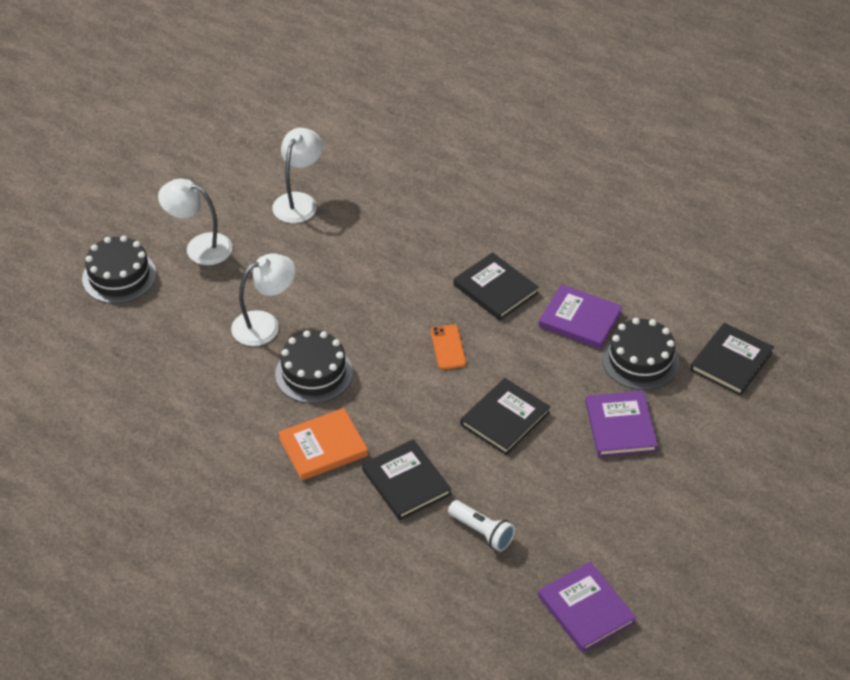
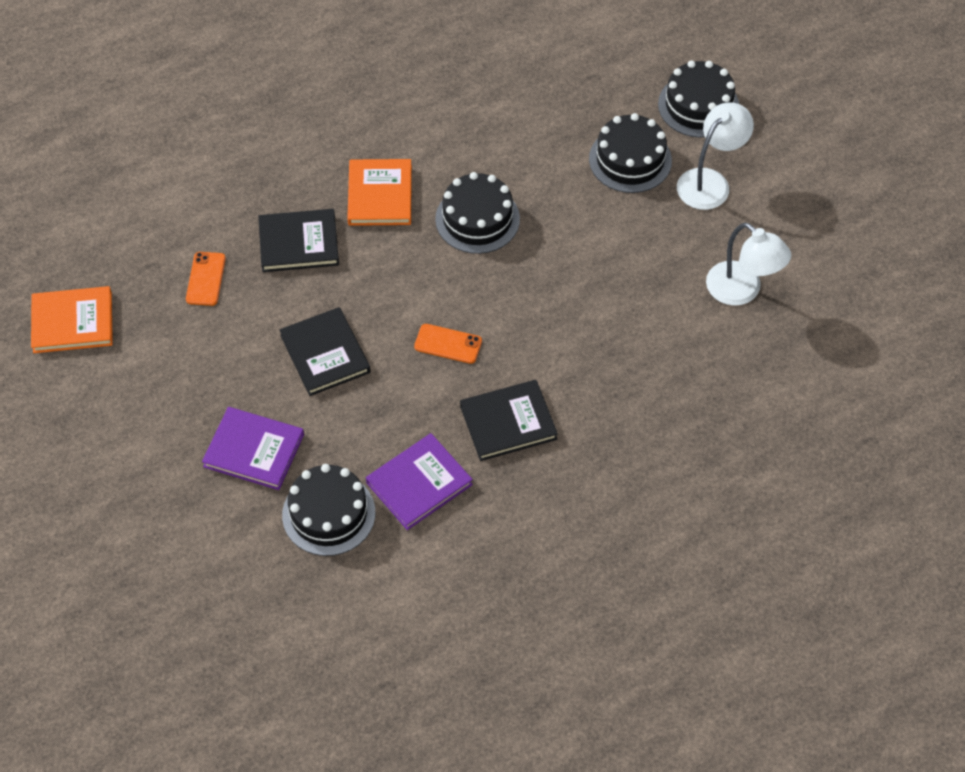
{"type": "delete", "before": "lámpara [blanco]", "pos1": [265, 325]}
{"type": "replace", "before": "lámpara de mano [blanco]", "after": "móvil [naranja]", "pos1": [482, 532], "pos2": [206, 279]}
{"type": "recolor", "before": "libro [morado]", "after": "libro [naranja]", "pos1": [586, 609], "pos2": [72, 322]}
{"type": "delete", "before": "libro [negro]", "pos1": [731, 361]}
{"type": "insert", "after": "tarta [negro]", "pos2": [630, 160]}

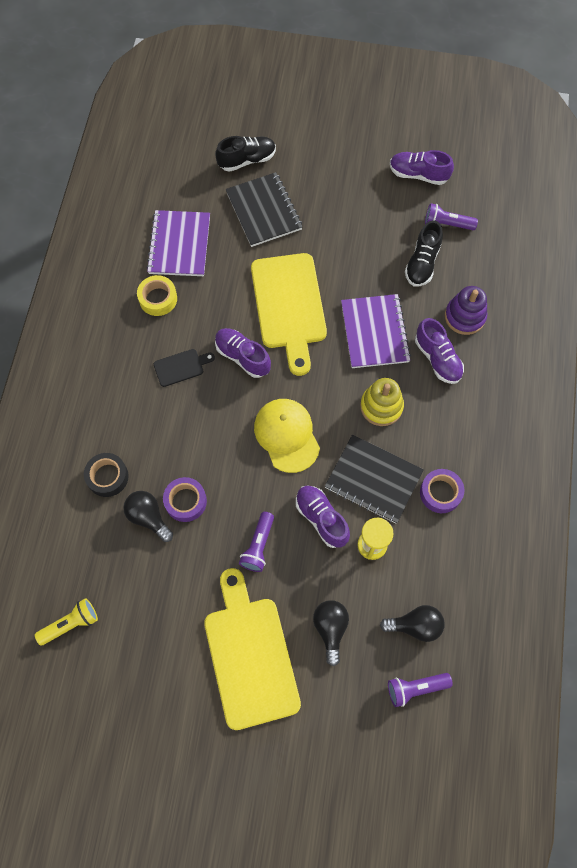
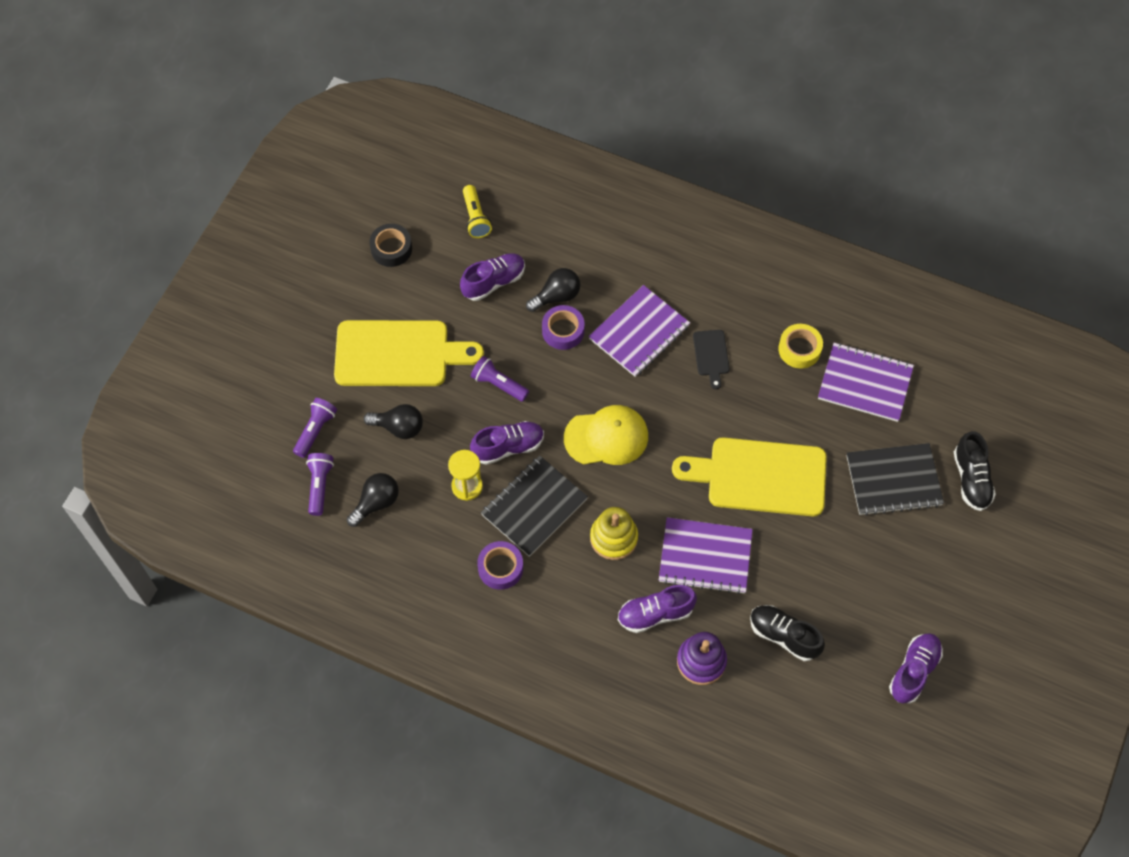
{"type": "move", "before": "cinta adhesiva [negro]", "pos1": [107, 477], "pos2": [391, 249]}
{"type": "move", "before": "zapato [morado]", "pos1": [243, 357], "pos2": [493, 282]}
{"type": "rotate", "before": "bombilla [negro]", "pos1": [415, 625], "pos2": [376, 503], "turn": -150}
{"type": "move", "before": "lámpara de mano [morado]", "pos1": [447, 224], "pos2": [315, 431]}
{"type": "insert", "after": "cuaderno [morado]", "pos2": [639, 332]}

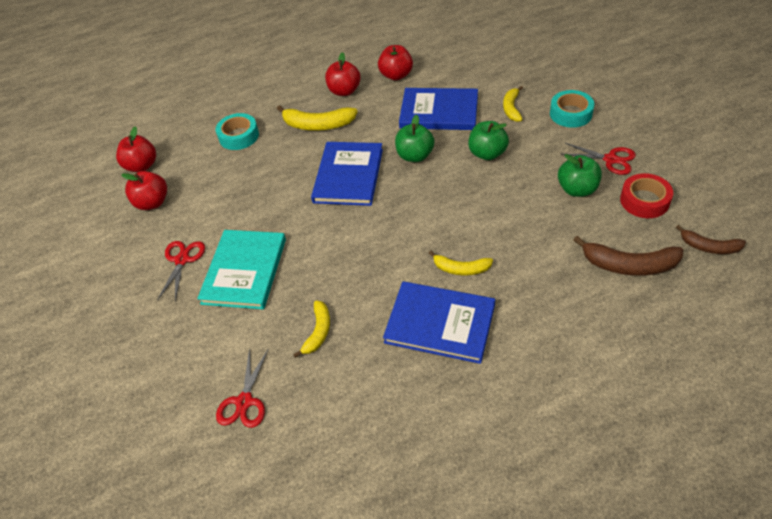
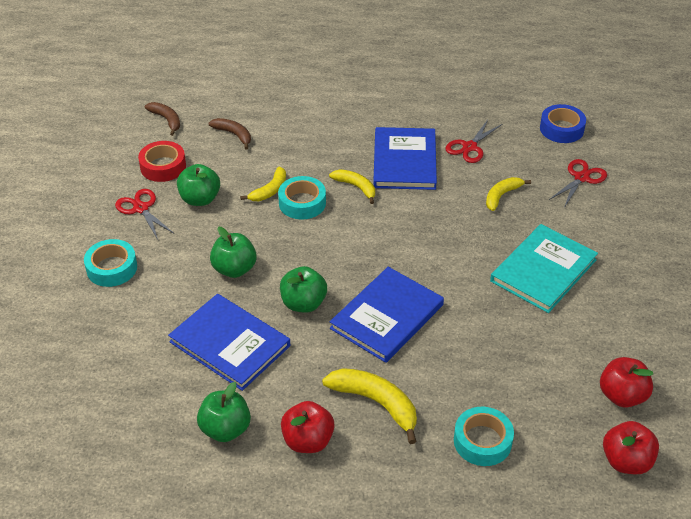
{"type": "move", "before": "tijeras [rojo]", "pos1": [182, 260], "pos2": [469, 147]}
{"type": "recolor", "before": "manzana [rojo]", "after": "manzana [verde]", "pos1": [396, 75], "pos2": [225, 429]}
{"type": "rotate", "before": "libro [azul]", "pos1": [440, 323], "pos2": [404, 161], "turn": 45}
{"type": "move", "before": "plátano [amarillo]", "pos1": [511, 108], "pos2": [270, 190]}
{"type": "resize", "before": "plátano [marrón]", "pos1": [629, 265], "pos2": [233, 134], "scale": 0.63}
{"type": "insert", "after": "cinta adhesiva [turquesa]", "pos2": [302, 203]}
{"type": "insert", "after": "cinta adhesiva [azul]", "pos2": [561, 129]}

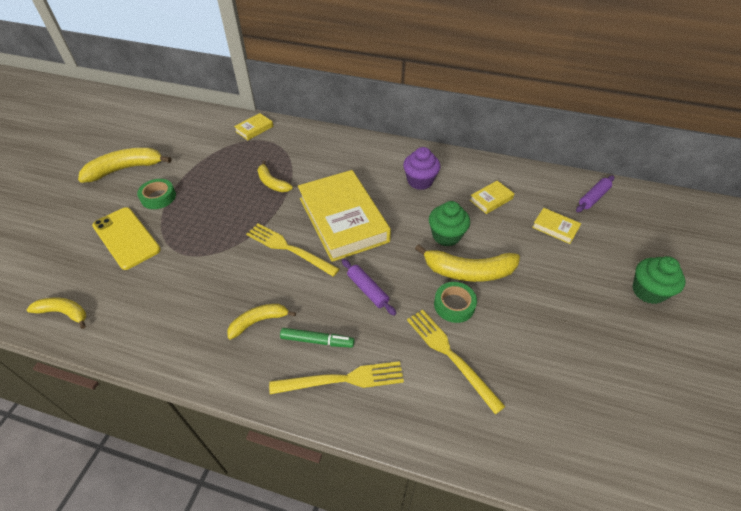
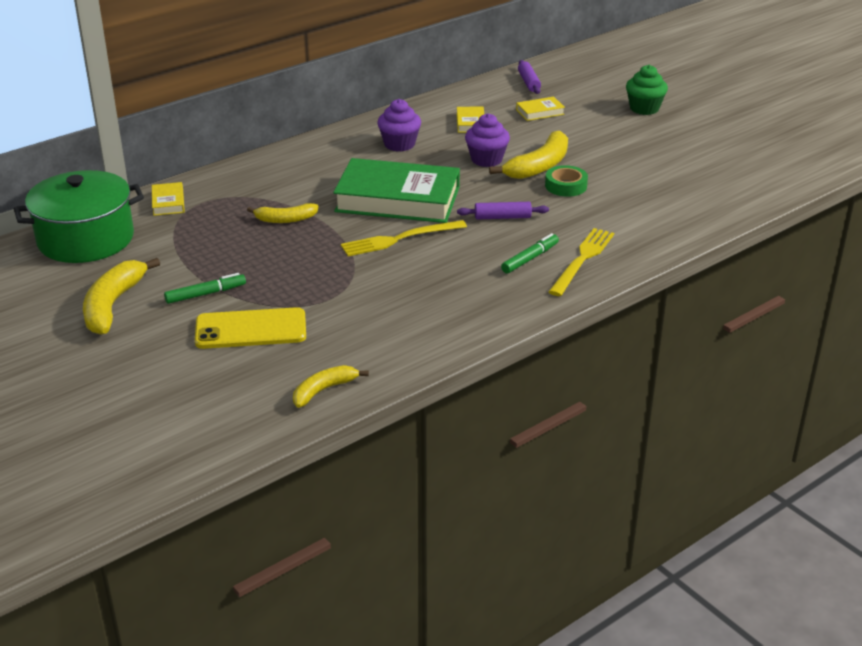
{"type": "replace", "before": "cinta adhesiva [verde]", "after": "rotulador [verde]", "pos1": [158, 197], "pos2": [206, 294]}
{"type": "delete", "before": "plátano [amarillo]", "pos1": [259, 321]}
{"type": "recolor", "before": "libro [amarillo]", "after": "libro [verde]", "pos1": [343, 219], "pos2": [398, 199]}
{"type": "delete", "before": "tenedor [amarillo]", "pos1": [450, 355]}
{"type": "recolor", "before": "magdalena [verde]", "after": "magdalena [morado]", "pos1": [446, 236], "pos2": [486, 159]}
{"type": "insert", "after": "olla [verde]", "pos2": [86, 239]}

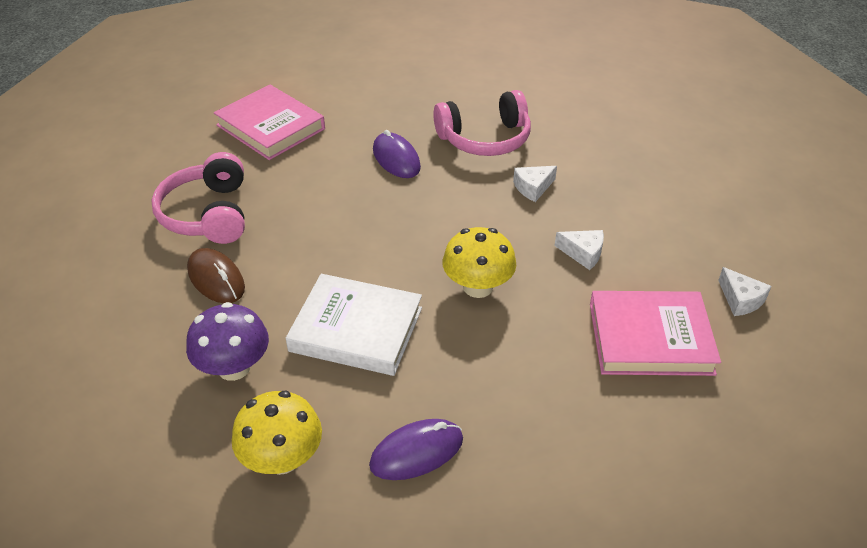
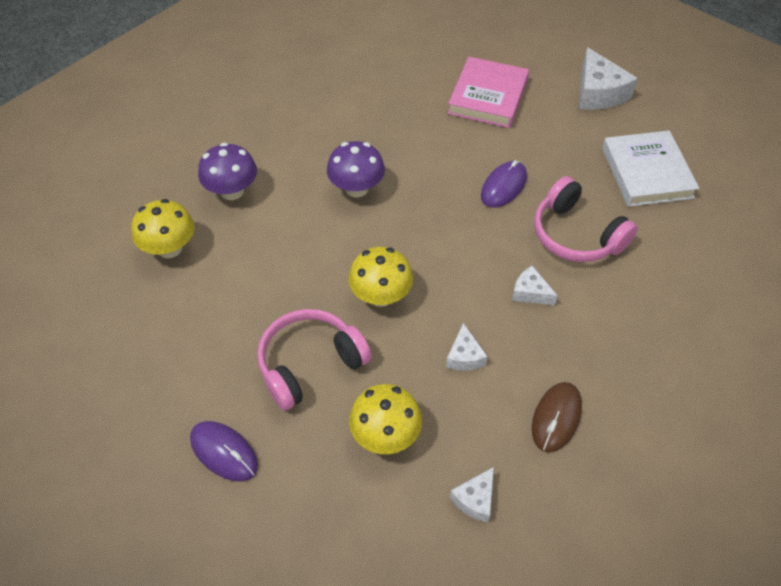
{"type": "move", "before": "auriculares [rosa]", "pos1": [208, 214], "pos2": [310, 364]}
{"type": "move", "before": "ratón [marrón]", "pos1": [216, 279], "pos2": [556, 418]}
{"type": "move", "before": "libro [blanco]", "pos1": [356, 329], "pos2": [647, 173]}
{"type": "move", "before": "ratón [morado]", "pos1": [416, 452], "pos2": [224, 452]}
{"type": "replace", "before": "libro [rosa]", "after": "seta [amarillo]", "pos1": [650, 338], "pos2": [385, 435]}
{"type": "insert", "after": "seta [morado]", "pos2": [356, 188]}
{"type": "insert", "after": "queso [blanco]", "pos2": [598, 93]}

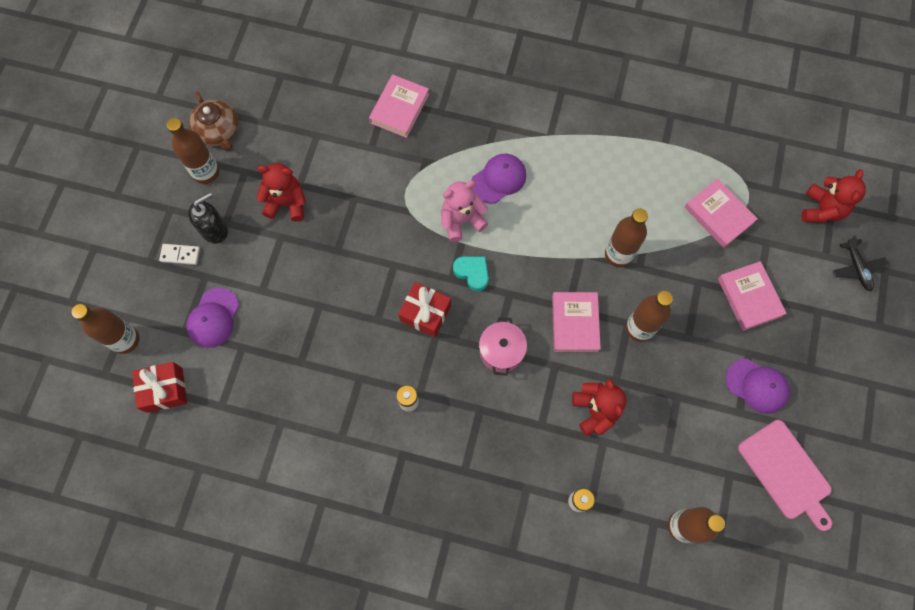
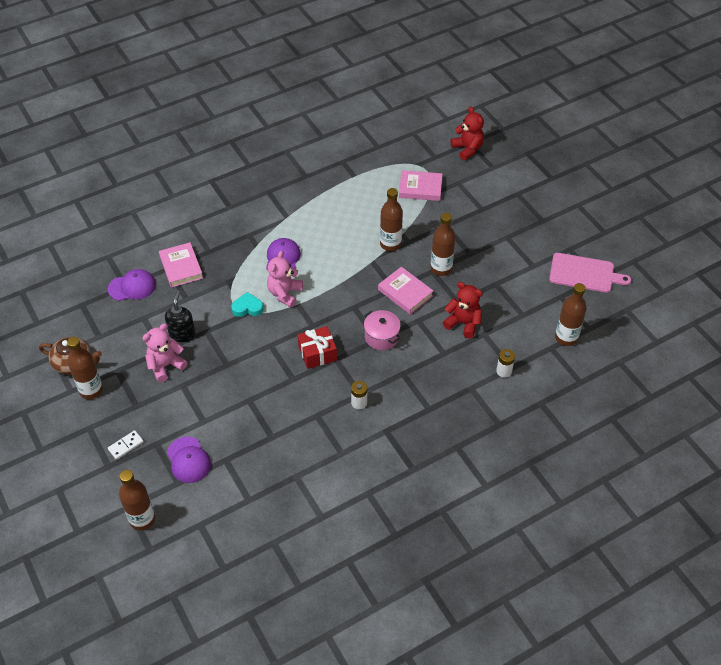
{"type": "delete", "before": "regalo [rojo]", "pos1": [164, 390]}
{"type": "move", "before": "dispensador de jabón [negro]", "pos1": [214, 230], "pos2": [182, 334]}
{"type": "recolor", "before": "osito [rojo]", "after": "osito [rosa]", "pos1": [287, 203], "pos2": [165, 365]}
{"type": "move", "before": "corazón [turquesa]", "pos1": [472, 273], "pos2": [247, 308]}
{"type": "delete", "before": "libro [rosa]", "pos1": [749, 297]}
{"type": "move", "before": "gorra [morado]", "pos1": [757, 386], "pos2": [132, 287]}
{"type": "delete", "before": "avión [negro]", "pos1": [856, 268]}

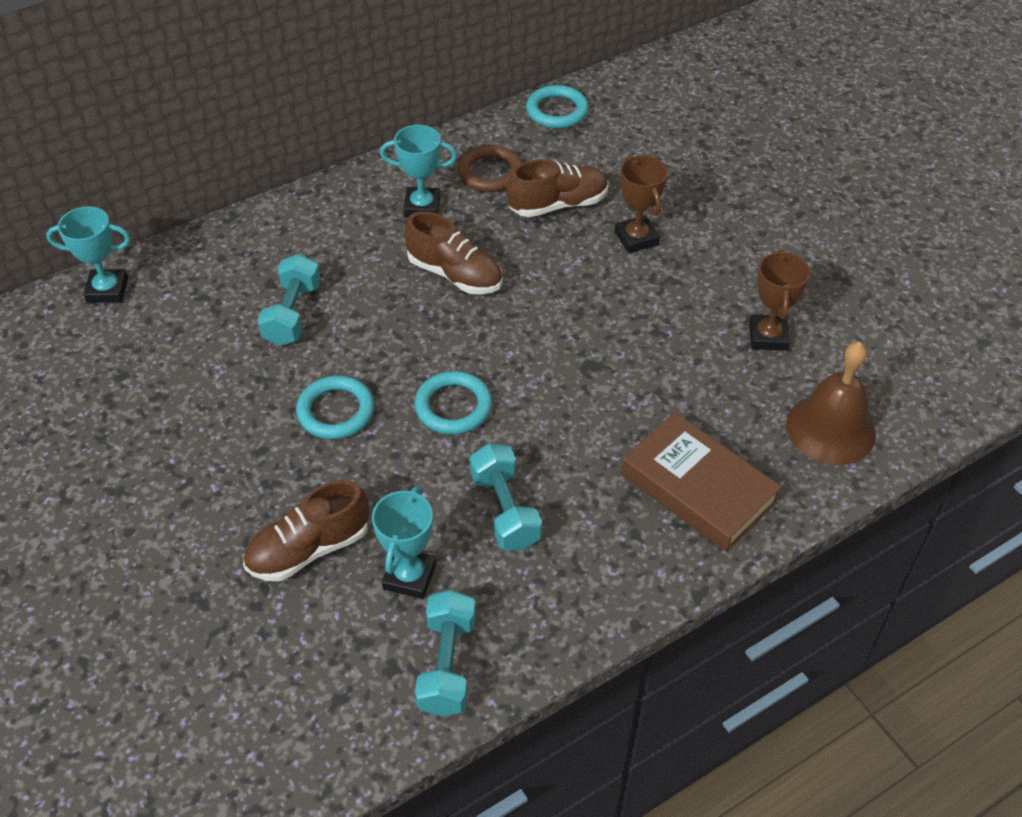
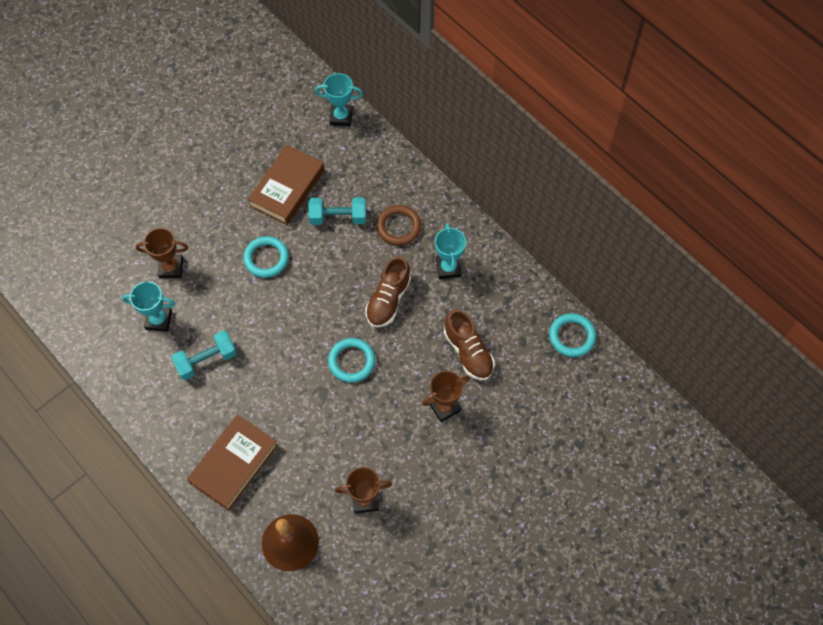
{"type": "rotate", "before": "trofeo [turquesa]", "pos1": [107, 290], "pos2": [341, 117], "turn": -75}
{"type": "replace", "before": "zapato [marrón]", "after": "trofeo [marrón]", "pos1": [309, 549], "pos2": [171, 268]}
{"type": "move", "before": "anillo [turquesa]", "pos1": [453, 406], "pos2": [351, 361]}
{"type": "delete", "before": "mancuerna [turquesa]", "pos1": [447, 665]}
{"type": "move", "before": "anillo [marrón]", "pos1": [490, 173], "pos2": [398, 227]}
{"type": "insert", "after": "libro [marrón]", "pos2": [287, 188]}

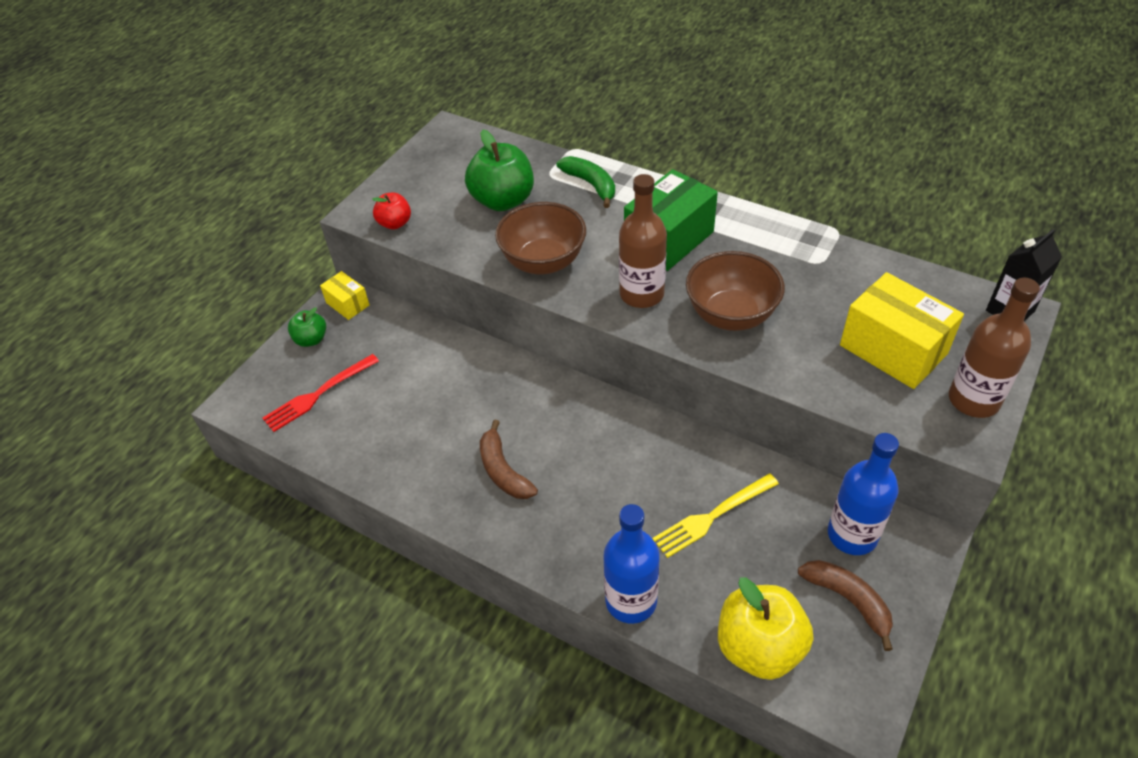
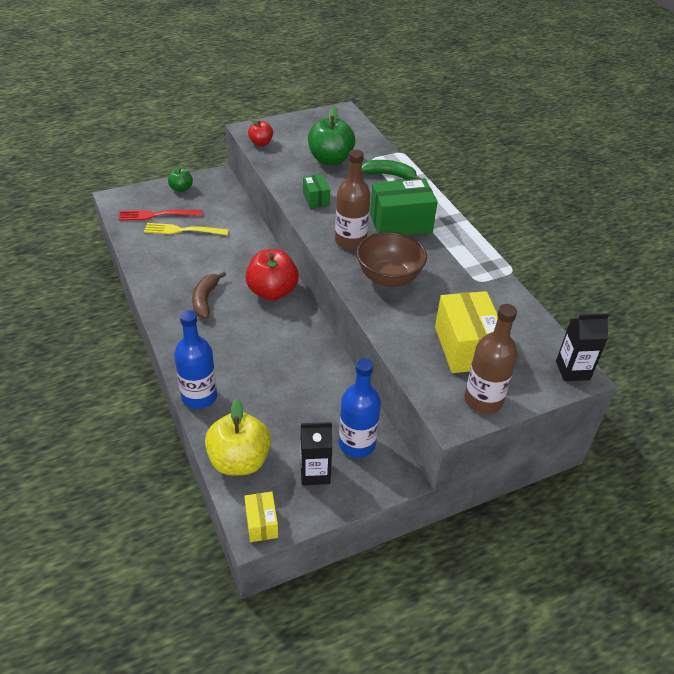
{"type": "move", "before": "caja [amarillo]", "pos1": [348, 304], "pos2": [261, 523]}
{"type": "replace", "before": "cuenco [marrón]", "after": "caja [verde]", "pos1": [543, 262], "pos2": [316, 199]}
{"type": "rotate", "before": "plátano [verde]", "pos1": [591, 185], "pos2": [389, 175], "turn": -75}
{"type": "move", "before": "tenedor [amarillo]", "pos1": [712, 517], "pos2": [182, 230]}
{"type": "replace", "before": "plátano [marrón]", "after": "cartón de leche [negro]", "pos1": [848, 600], "pos2": [315, 473]}
{"type": "insert", "after": "manzana [rojo]", "pos2": [272, 292]}

